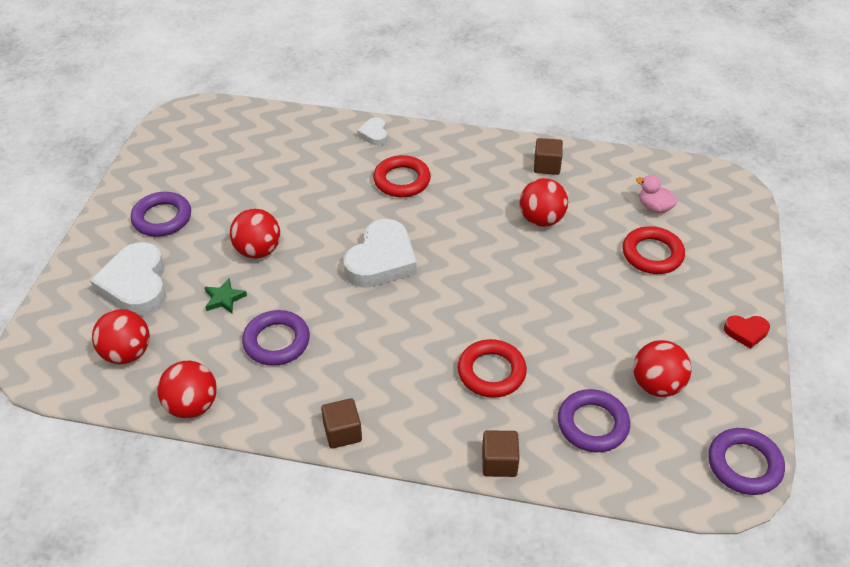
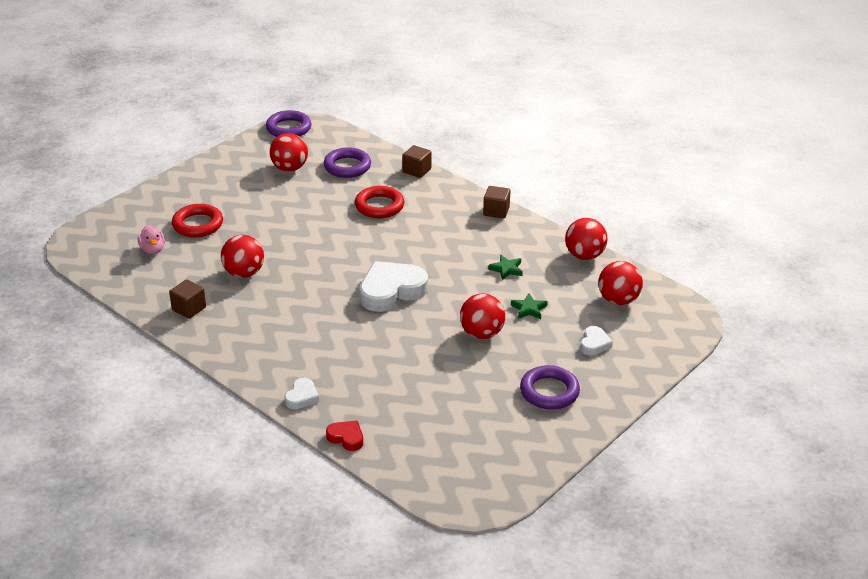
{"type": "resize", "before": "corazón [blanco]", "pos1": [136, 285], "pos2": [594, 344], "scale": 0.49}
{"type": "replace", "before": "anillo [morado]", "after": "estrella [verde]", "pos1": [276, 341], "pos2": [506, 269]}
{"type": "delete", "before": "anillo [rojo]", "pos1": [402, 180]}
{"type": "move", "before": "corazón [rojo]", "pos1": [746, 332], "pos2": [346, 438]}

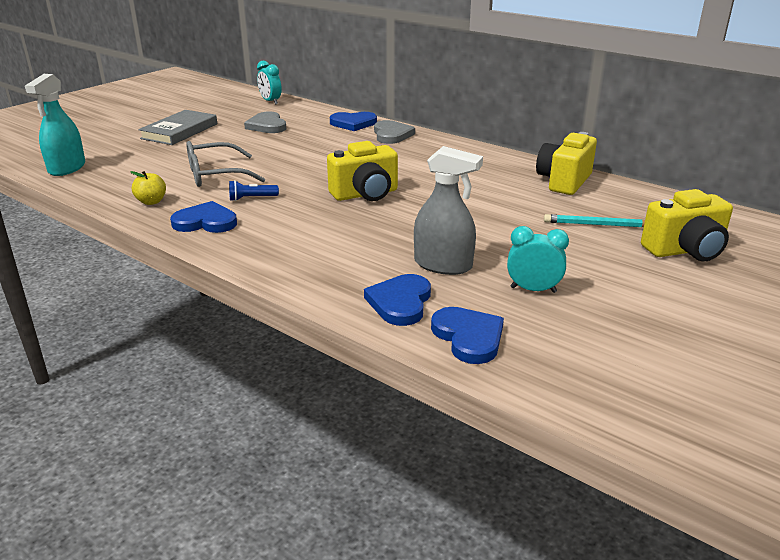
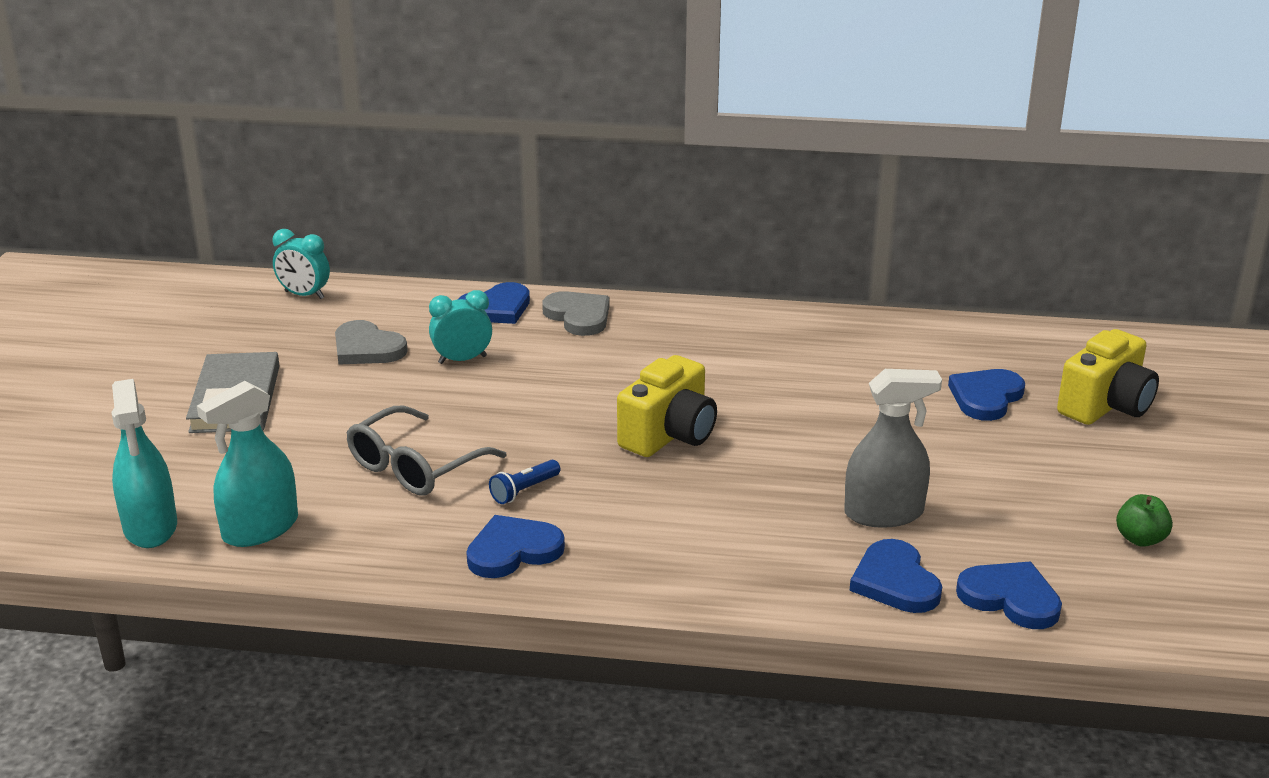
{"type": "delete", "before": "manzana [amarillo]", "pos1": [151, 202]}
{"type": "move", "before": "despertador [turquesa]", "pos1": [533, 289], "pos2": [462, 359]}
{"type": "delete", "before": "cámara [amarillo]", "pos1": [564, 181]}
{"type": "replace", "before": "lápiz [turquesa]", "after": "corazón [azul]", "pos1": [596, 224], "pos2": [986, 397]}
{"type": "insert", "after": "pulverizador [turquesa]", "pos2": [260, 529]}
{"type": "insert", "after": "manzana [verde]", "pos2": [1140, 539]}

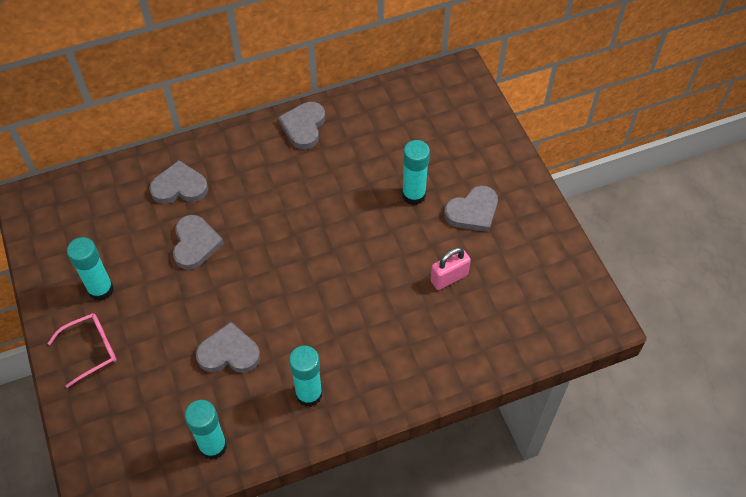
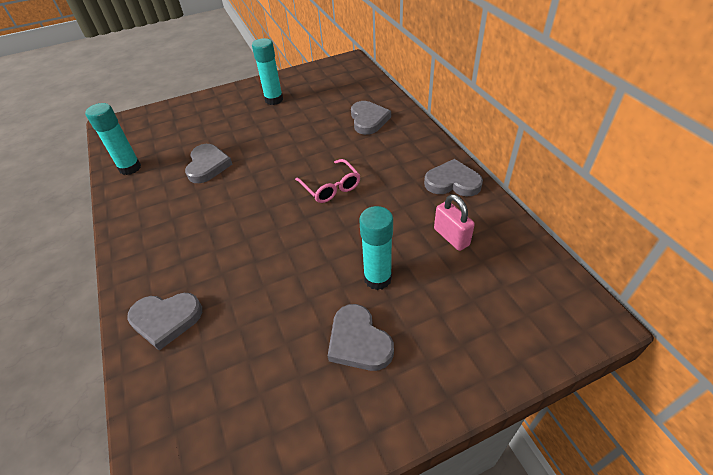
{"type": "move", "before": "gafas [rosa]", "pos1": [91, 350], "pos2": [331, 187]}
{"type": "move", "before": "corazón [gris]", "pos1": [195, 244], "pos2": [166, 320]}
{"type": "delete", "before": "barra de pegamento [turquesa]", "pos1": [309, 394]}
{"type": "move", "before": "candado [rosa]", "pos1": [449, 277], "pos2": [451, 237]}

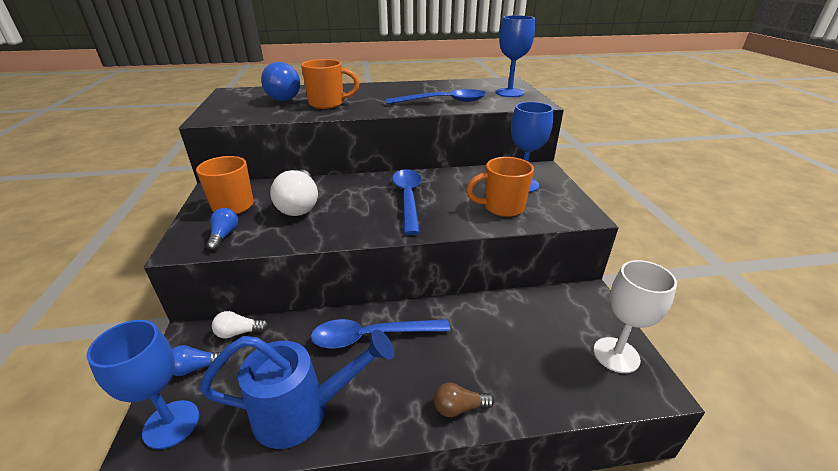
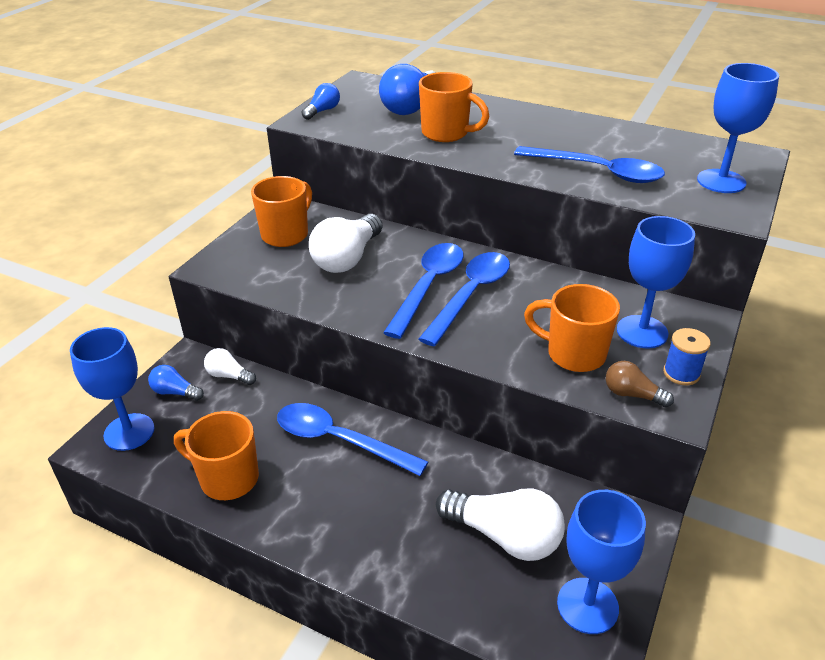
{"type": "replace", "before": "regadera [azul]", "after": "taza [naranja]", "pos1": [304, 412], "pos2": [227, 478]}
{"type": "move", "before": "bombilla [azul]", "pos1": [224, 236], "pos2": [322, 111]}
{"type": "move", "before": "bombilla [marrón]", "pos1": [459, 407], "pos2": [632, 394]}
{"type": "recolor", "before": "copa [blanco]", "after": "copa [azul]", "pos1": [616, 355], "pos2": [587, 605]}
{"type": "insert", "after": "cuchara [azul]", "pos2": [428, 286]}
{"type": "insert", "after": "bombilla [blanco]", "pos2": [504, 536]}
{"type": "insert", "after": "carrete [azul]", "pos2": [681, 373]}

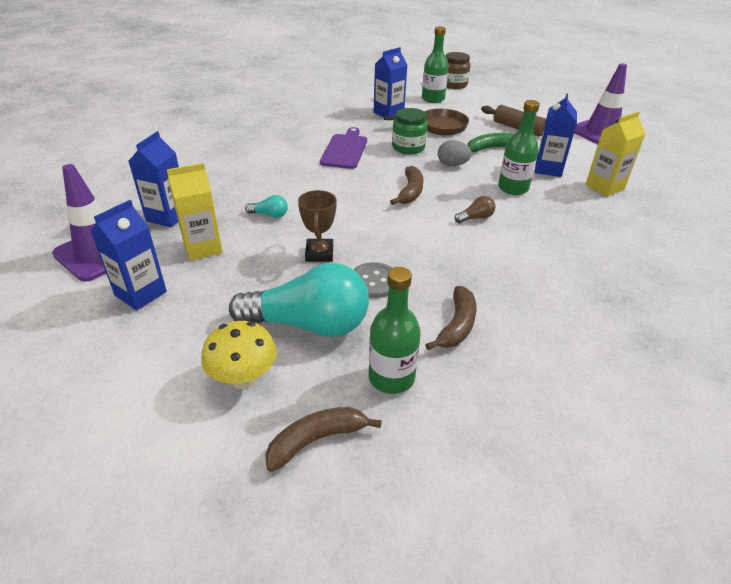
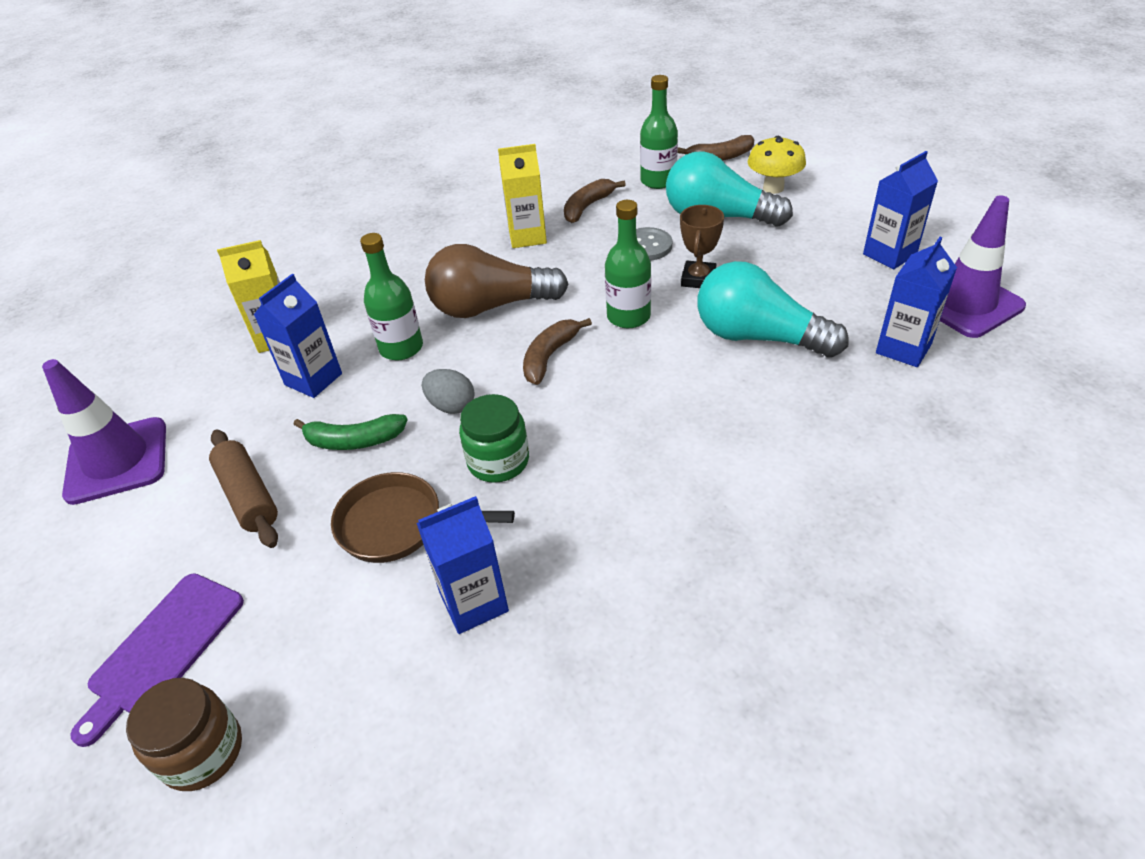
{"type": "move", "before": "cartón de leche [amarillo]", "pos1": [203, 248], "pos2": [527, 236]}
{"type": "resize", "before": "bombilla [turquesa]", "pos1": [269, 215], "pos2": [758, 337], "scale": 2.48}
{"type": "move", "before": "tabla de cortar [morado]", "pos1": [345, 150], "pos2": [163, 649]}
{"type": "move", "before": "botella [verde]", "pos1": [433, 99], "pos2": [628, 316]}
{"type": "resize", "before": "bombilla [marrón]", "pos1": [475, 218], "pos2": [491, 306], "scale": 2.48}

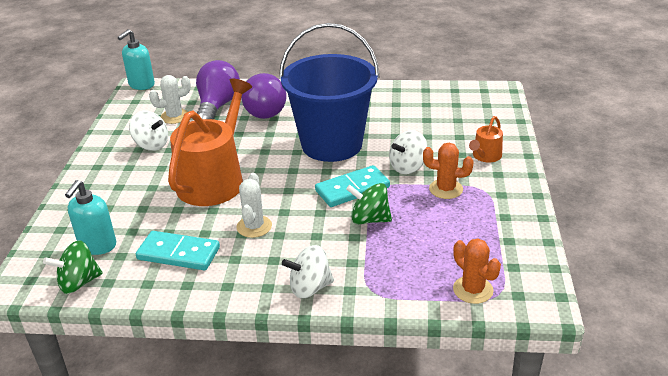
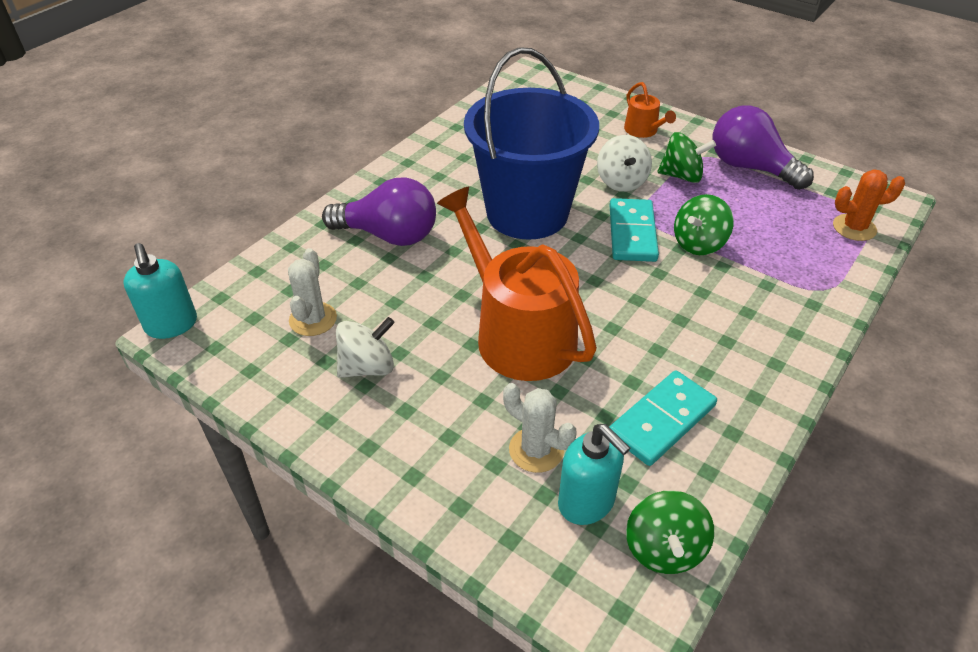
{"type": "move", "before": "bombilla [morado]", "pos1": [217, 106], "pos2": [750, 167]}
{"type": "move", "before": "cactus [blanco]", "pos1": [254, 226], "pos2": [536, 450]}
{"type": "delete", "before": "peonza [blanco]", "pos1": [310, 288]}
{"type": "replace", "before": "cactus [naranja]", "after": "peonza [verde]", "pos1": [446, 189], "pos2": [681, 176]}

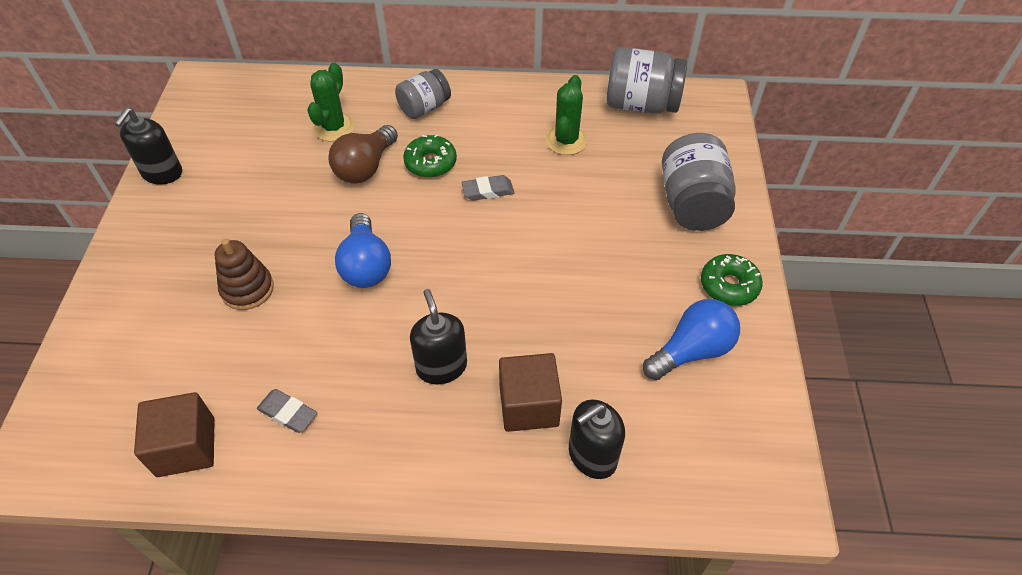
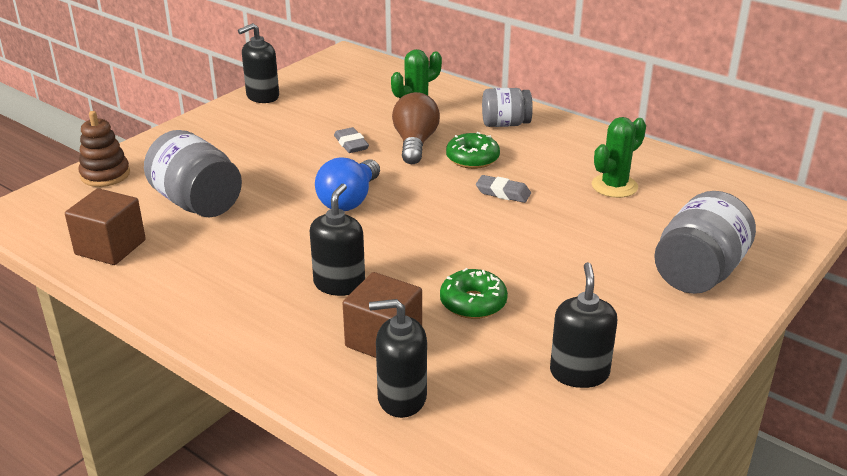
{"type": "move", "before": "juguete apilable [marrón]", "pos1": [247, 289], "pos2": [105, 175]}
{"type": "move", "before": "goma de borrar [gris]", "pos1": [288, 413], "pos2": [351, 144]}
{"type": "rotate", "before": "bombilla [marrón]", "pos1": [365, 167], "pos2": [415, 143], "turn": 120}
{"type": "move", "before": "tarro [gris]", "pos1": [641, 105], "pos2": [197, 203]}
{"type": "replace", "before": "bombilla [azul]", "after": "dispensador de jabón [negro]", "pos1": [691, 351], "pos2": [579, 373]}
{"type": "move", "before": "rosquilla [verde]", "pos1": [729, 286], "pos2": [473, 303]}

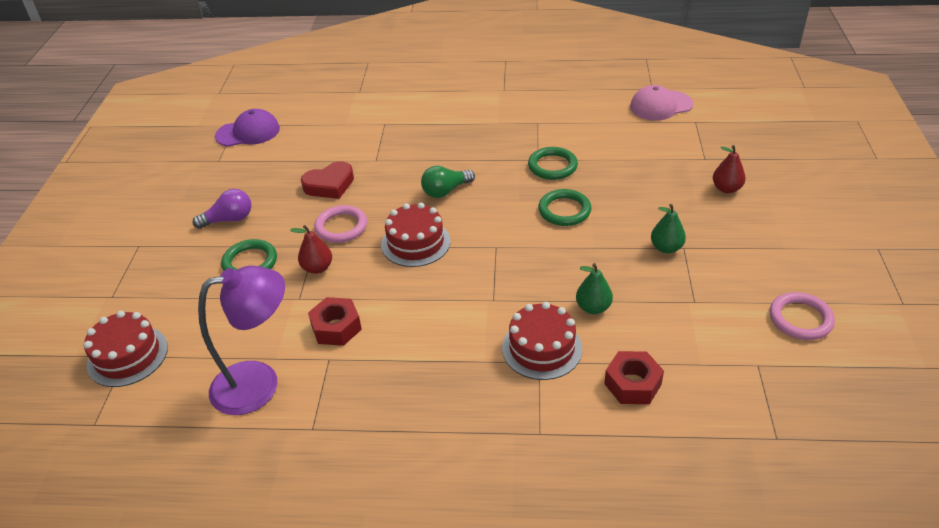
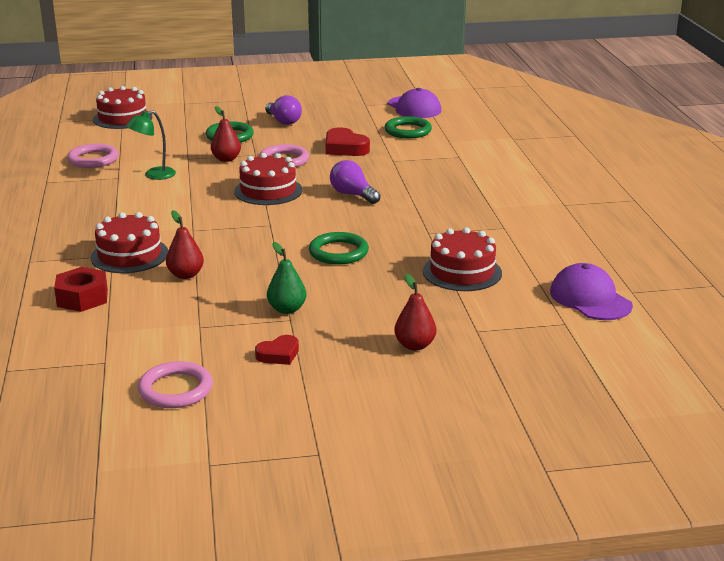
{"type": "replace", "before": "lámpara [morado]", "after": "anillo [rosa]", "pos1": [259, 383], "pos2": [93, 159]}
{"type": "replace", "before": "tuerca [rojo]", "after": "lámpara [verde]", "pos1": [336, 327], "pos2": [153, 175]}
{"type": "recolor", "before": "bombilla [verde]", "after": "bombilla [morado]", "pos1": [445, 191], "pos2": [353, 195]}
{"type": "move", "before": "anillo [verde]", "pos1": [552, 166], "pos2": [408, 131]}
{"type": "recolor", "before": "pera [verde]", "after": "pera [rojo]", "pos1": [593, 307], "pos2": [185, 275]}
{"type": "recolor", "before": "gorra [rosa]", "after": "gorra [morado]", "pos1": [660, 106], "pos2": [590, 299]}
{"type": "insert", "after": "corazón [rojo]", "pos2": [278, 354]}
{"type": "insert", "after": "tarta [rojo]", "pos2": [462, 272]}

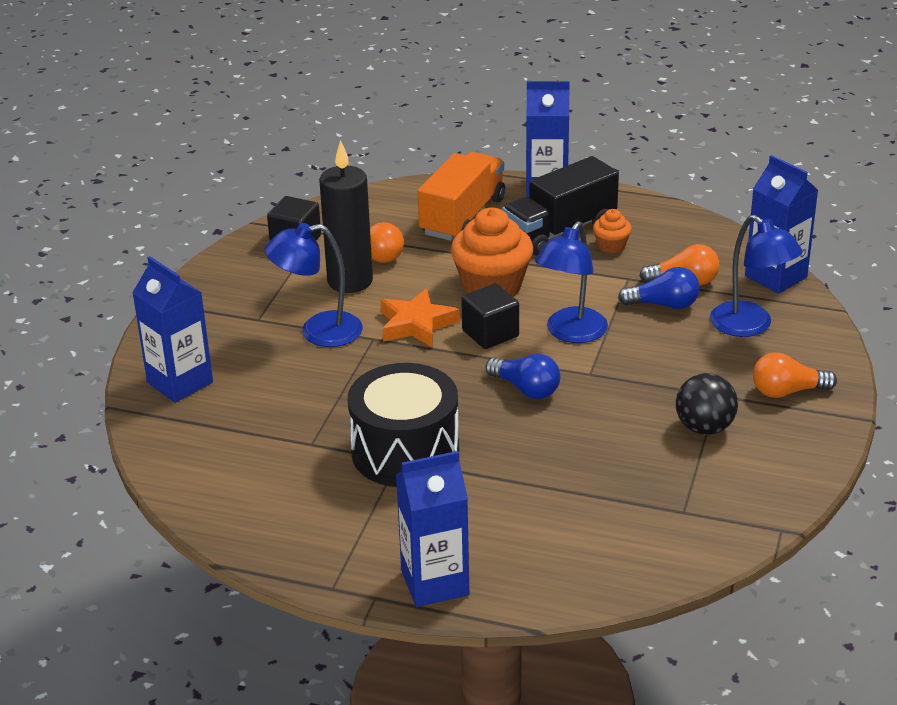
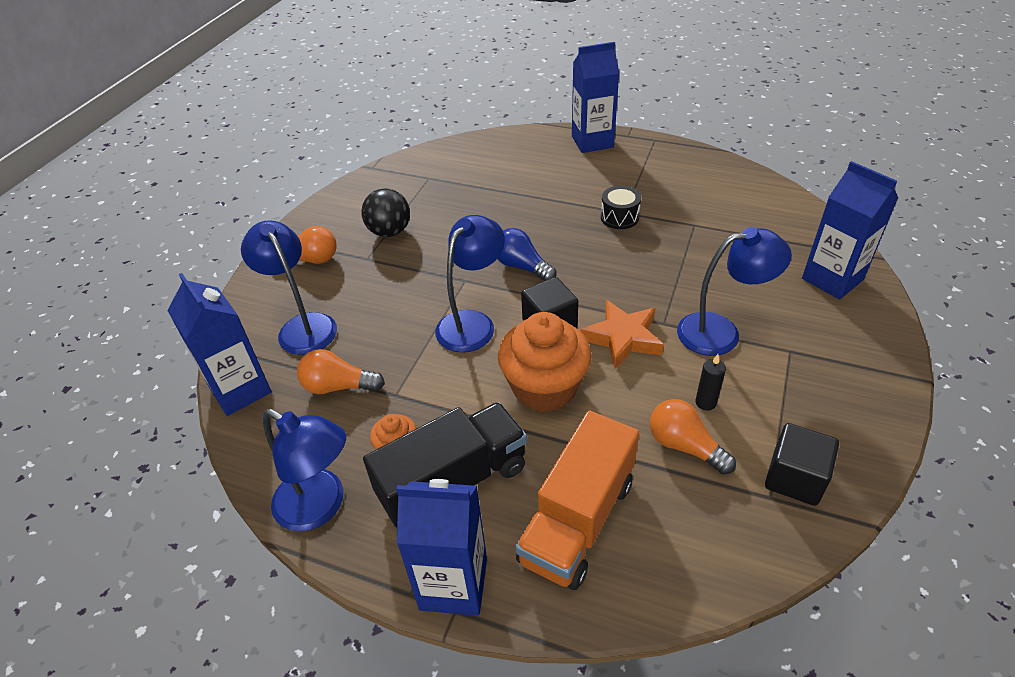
{"type": "resize", "before": "vela [negro]", "pos1": [350, 281], "pos2": [705, 402], "scale": 0.4}
{"type": "resize", "before": "tambor [negro]", "pos1": [405, 452], "pos2": [619, 217], "scale": 0.46}
{"type": "delete", "before": "bombilla [azul]", "pos1": [663, 305]}
{"type": "insert", "after": "lámpara [azul]", "pos2": [320, 507]}

